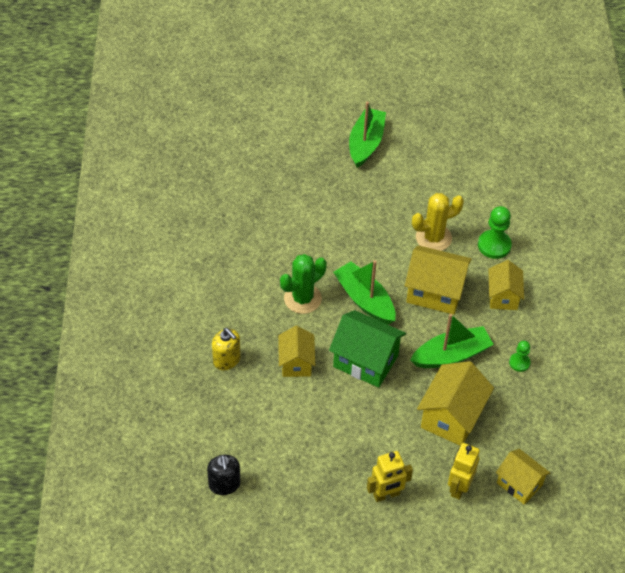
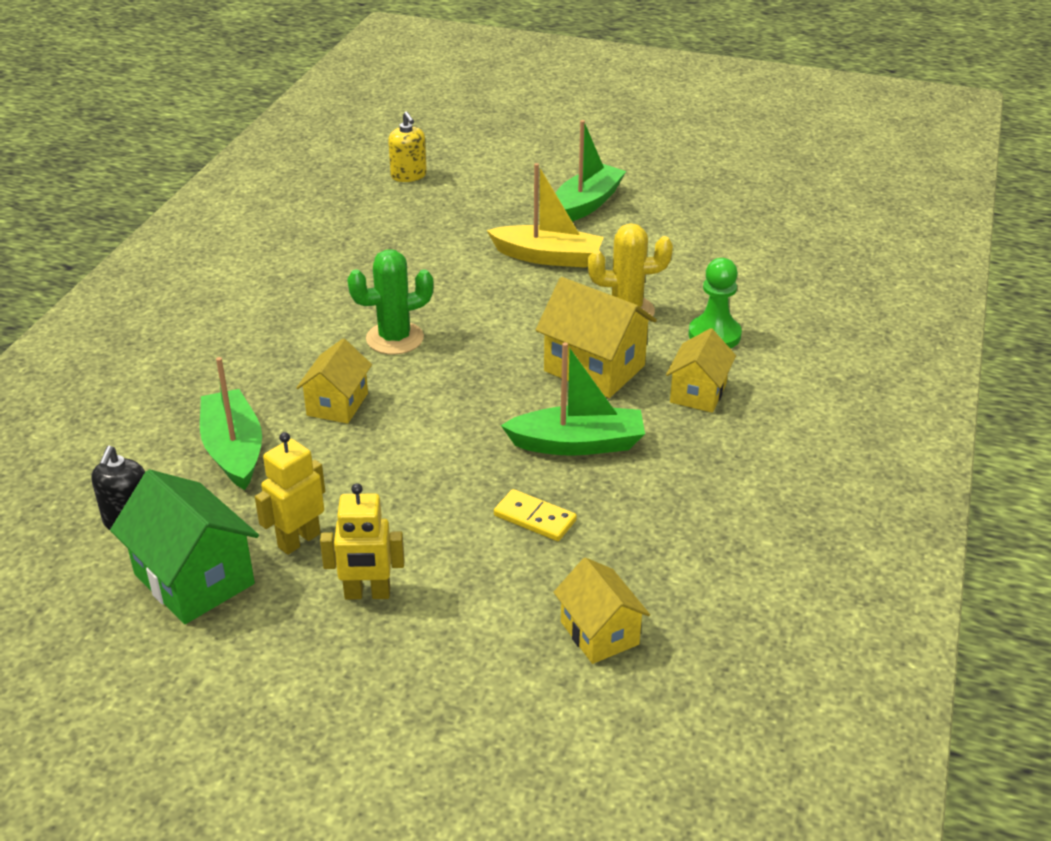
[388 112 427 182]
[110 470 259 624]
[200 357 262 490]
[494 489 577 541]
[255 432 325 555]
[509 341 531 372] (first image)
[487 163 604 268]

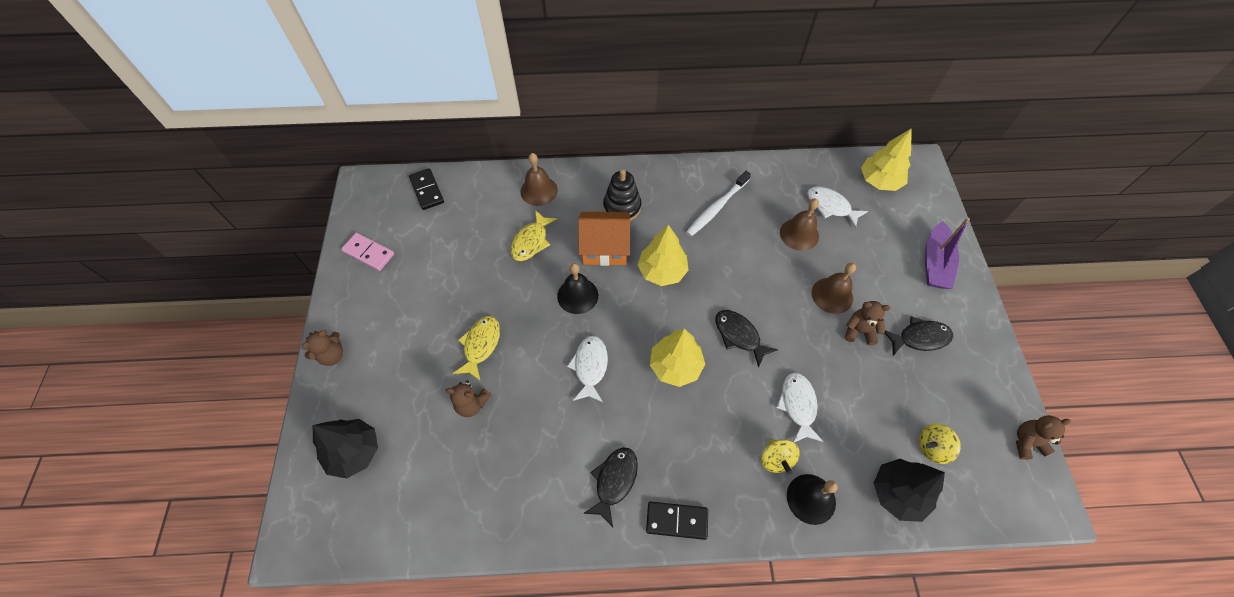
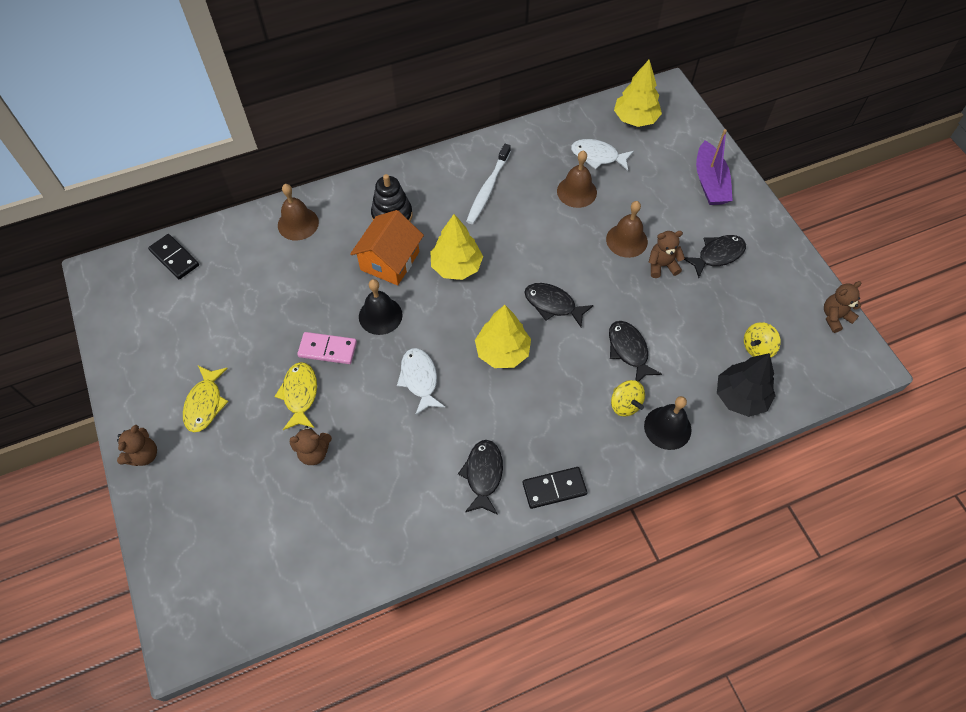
[313 419 378 478] (first image)
[297 332 357 364]
[183 366 229 432]
[350 210 424 286]
[609 321 662 382]

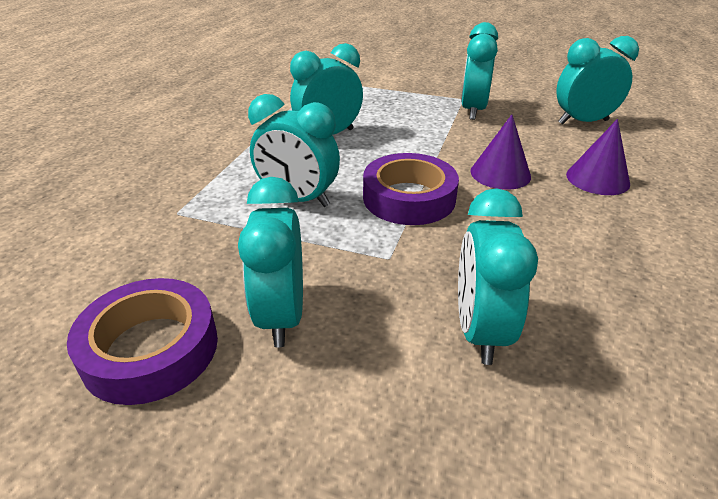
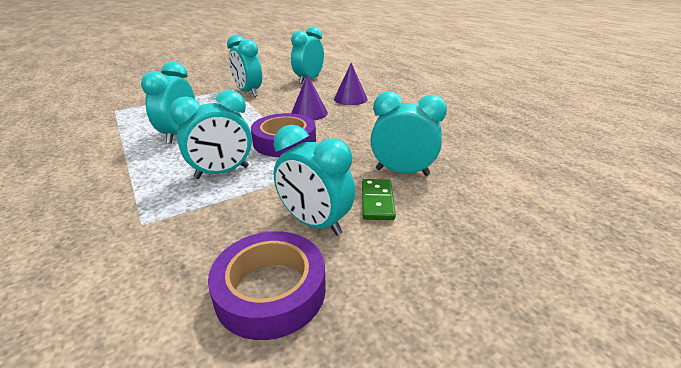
[371 91 447 176]
[362 179 396 220]

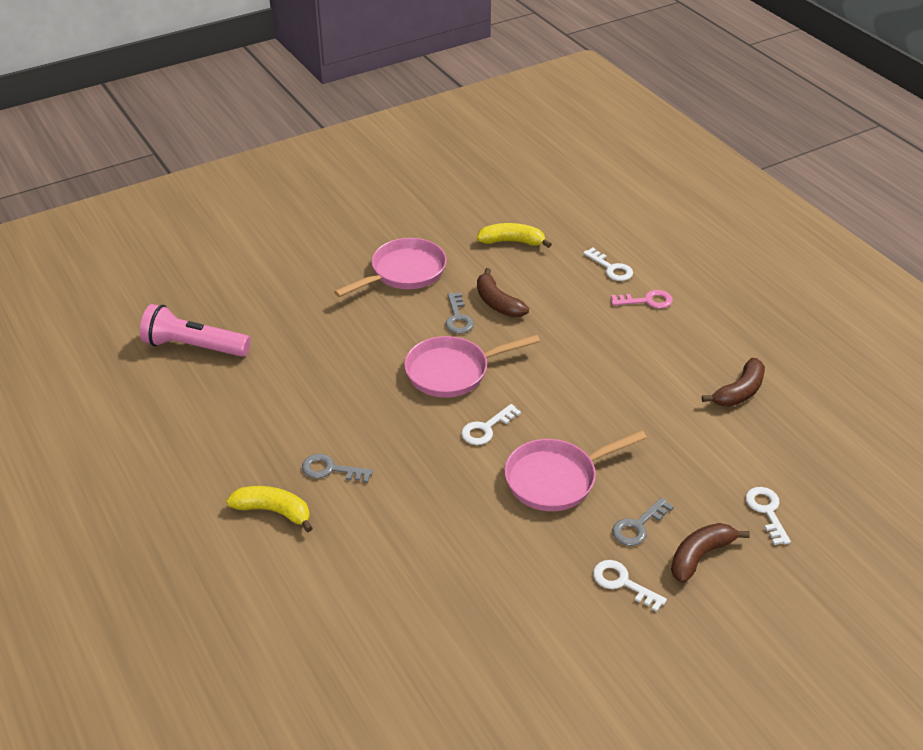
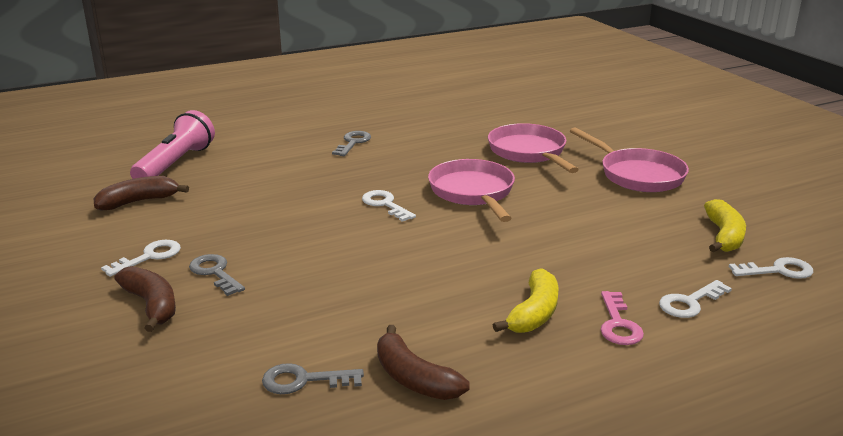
[130 110 215 179]
[493 268 559 333]
[262 363 364 394]
[94 176 189 211]
[488 123 579 173]
[729 257 813 279]

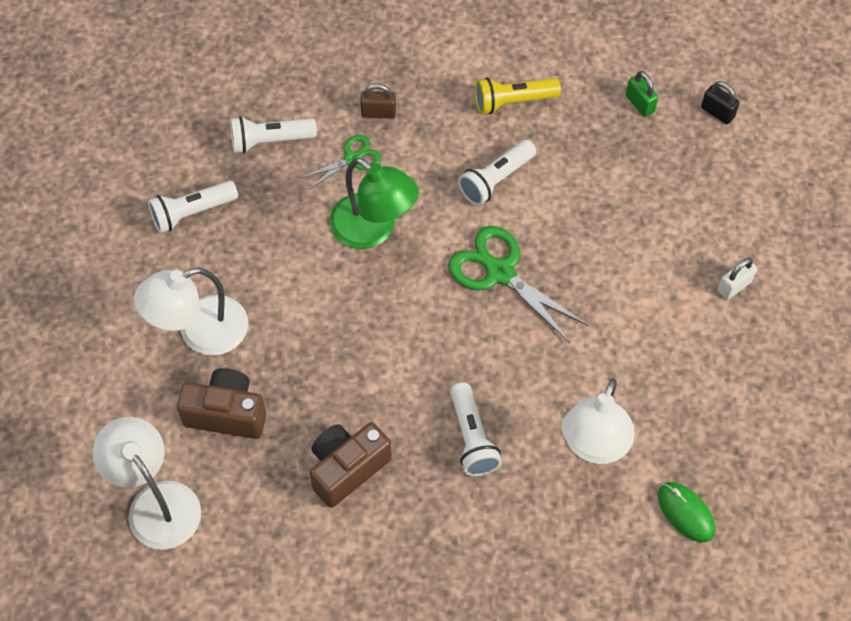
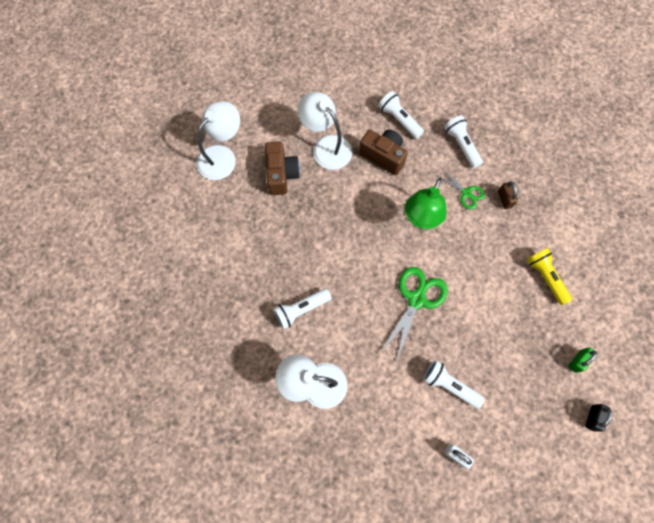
[359 129 408 175]
[423 360 485 409]
[658 482 715 542] (first image)

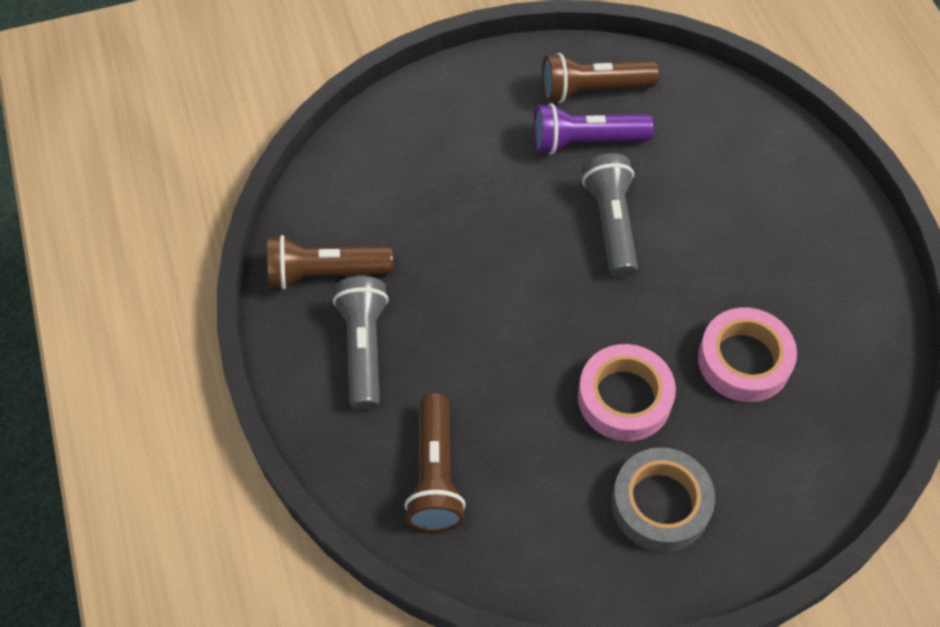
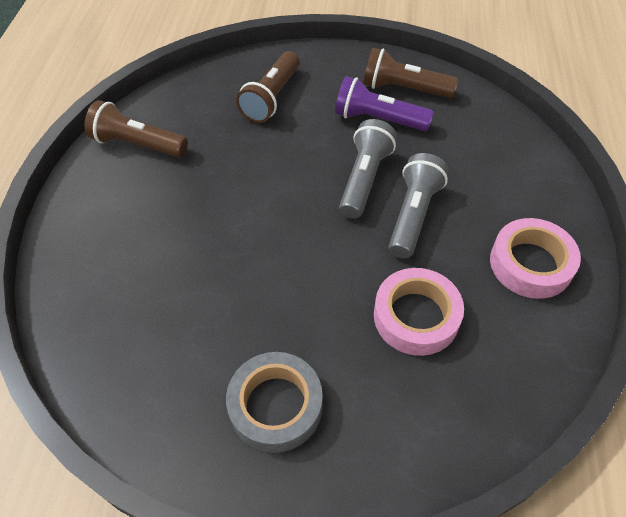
[388 153 449 259]
[236 51 300 123]
[490 218 581 299]

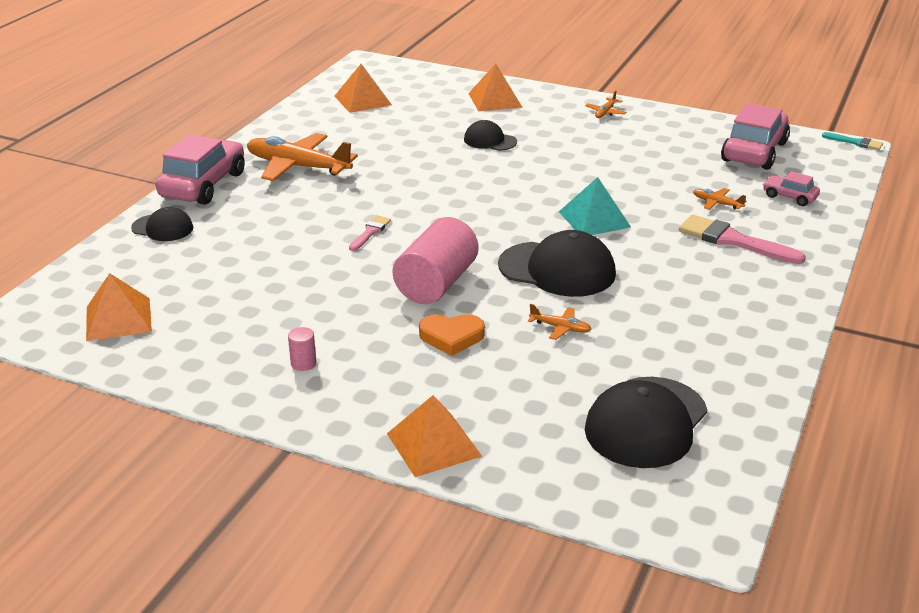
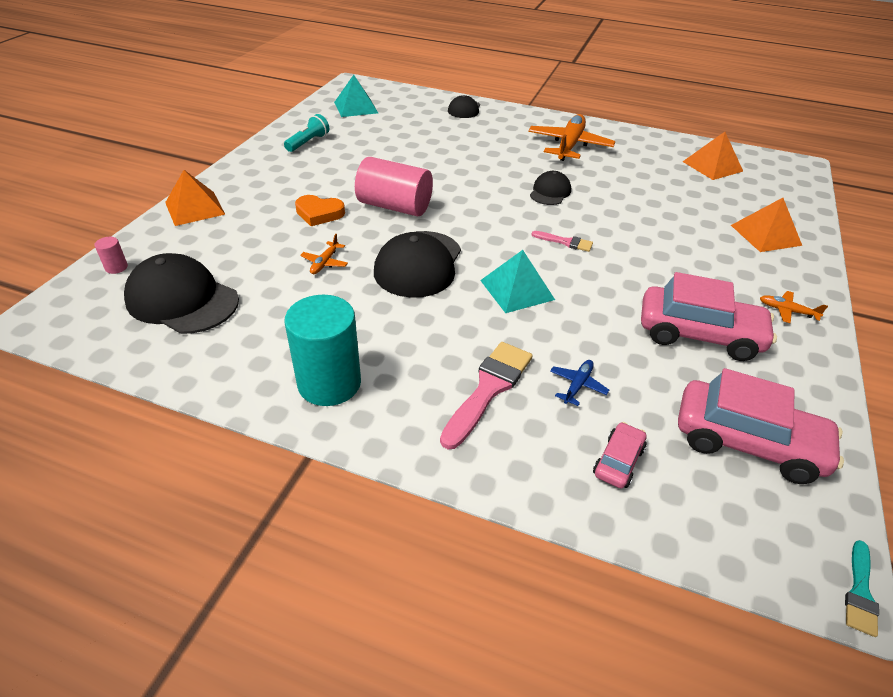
[334 75 378 117]
[641 272 777 361]
[94 237 128 274]
[531 231 593 252]
[295 195 345 226]
[530 171 571 205]
[550 360 609 406]
[284 114 329 152]
[284 295 361 406]

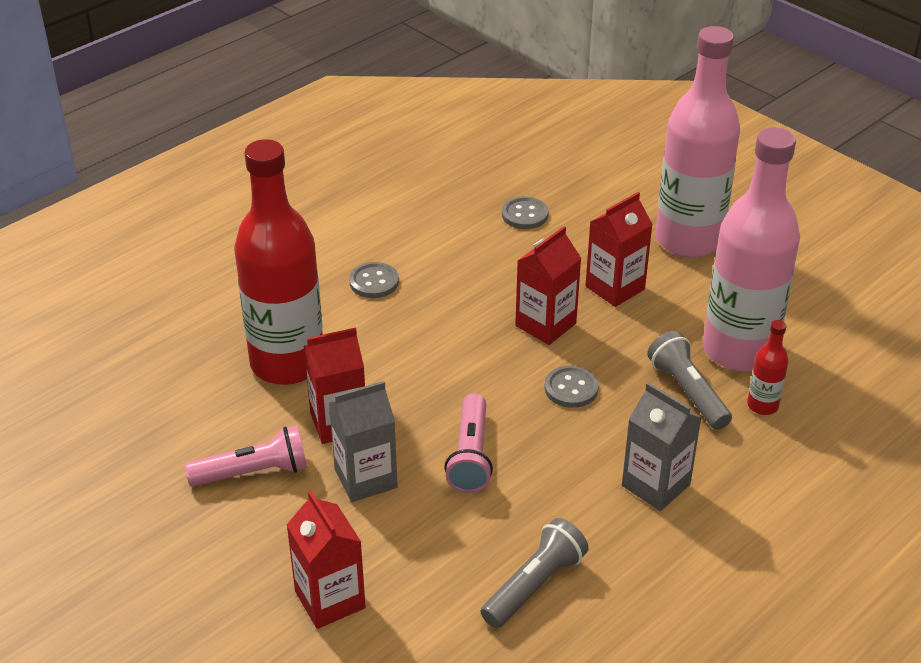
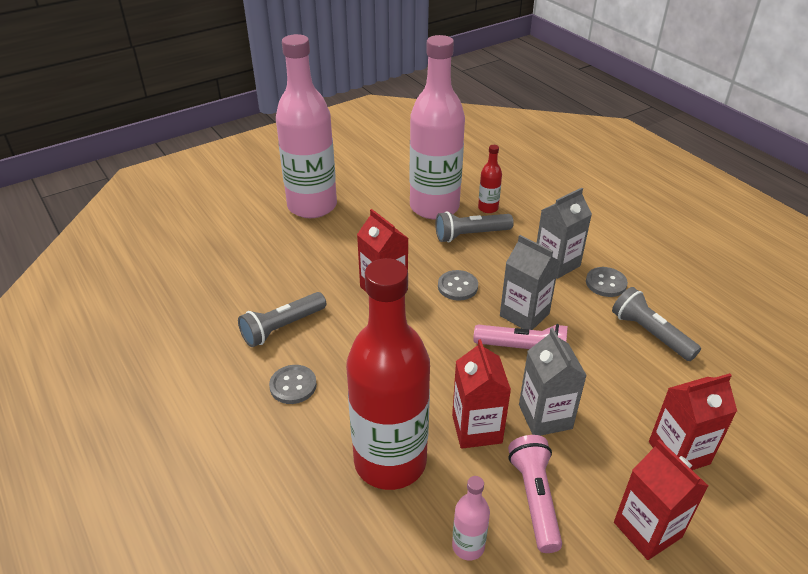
[586 267 628 297]
[614 439 708 560]
[238 292 326 347]
[452 476 490 561]
[500 235 559 330]

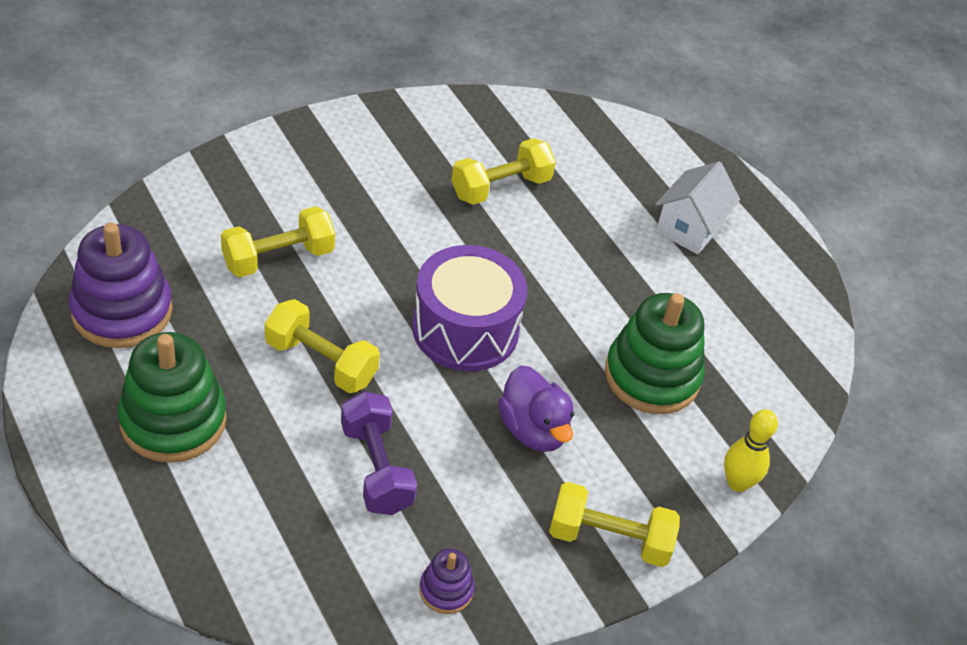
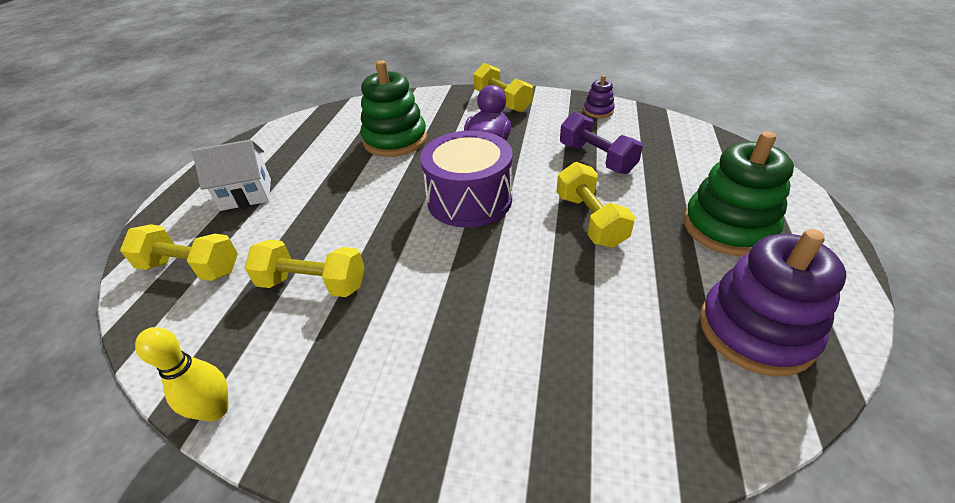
[120 224 238 281]
[560 112 643 174]
[135 327 228 422]

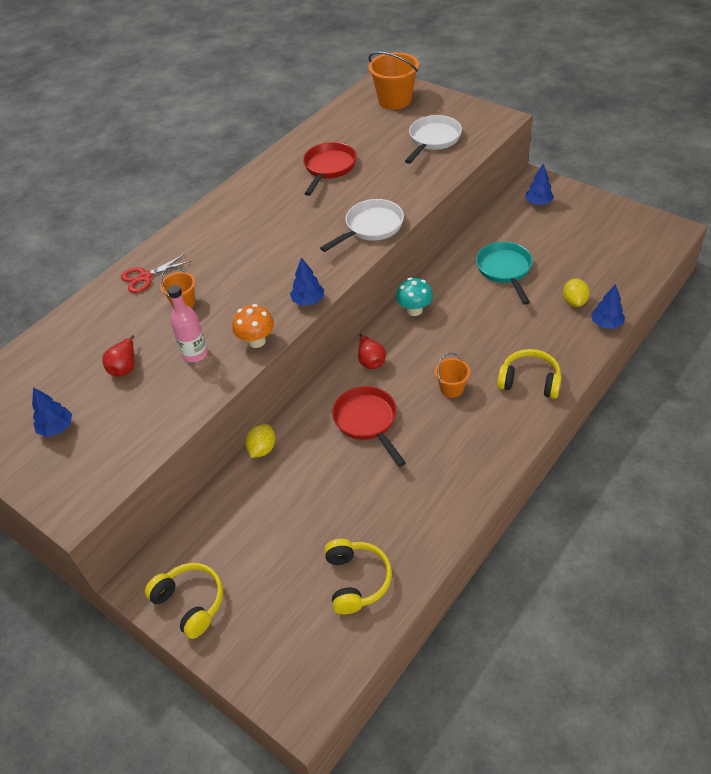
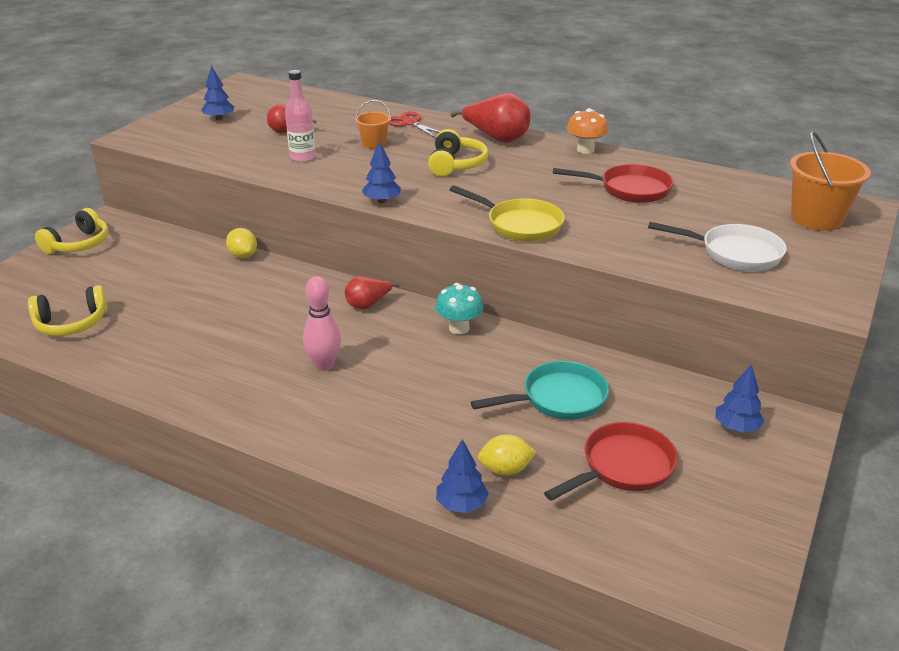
[567 108 608 154]
[226 228 257 258]
[450 185 565 242]
[544 422 678 501]
[303 276 341 371]
[428 129 488 177]
[451 93 530 143]

